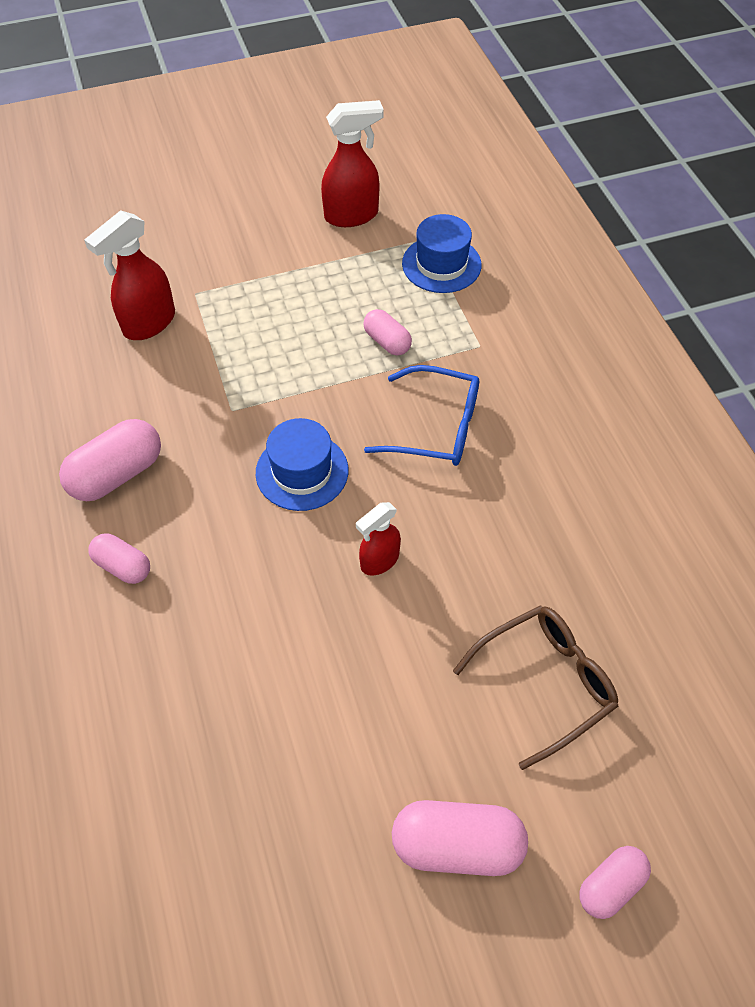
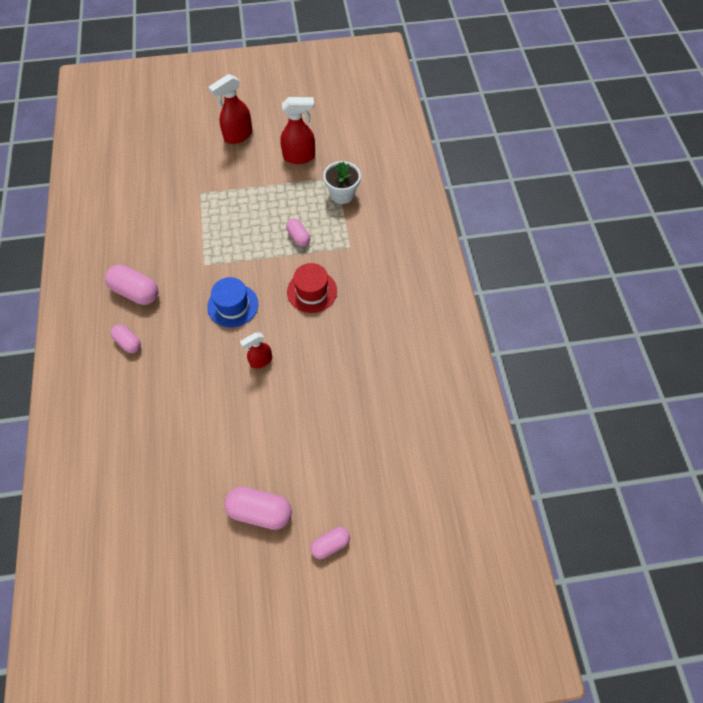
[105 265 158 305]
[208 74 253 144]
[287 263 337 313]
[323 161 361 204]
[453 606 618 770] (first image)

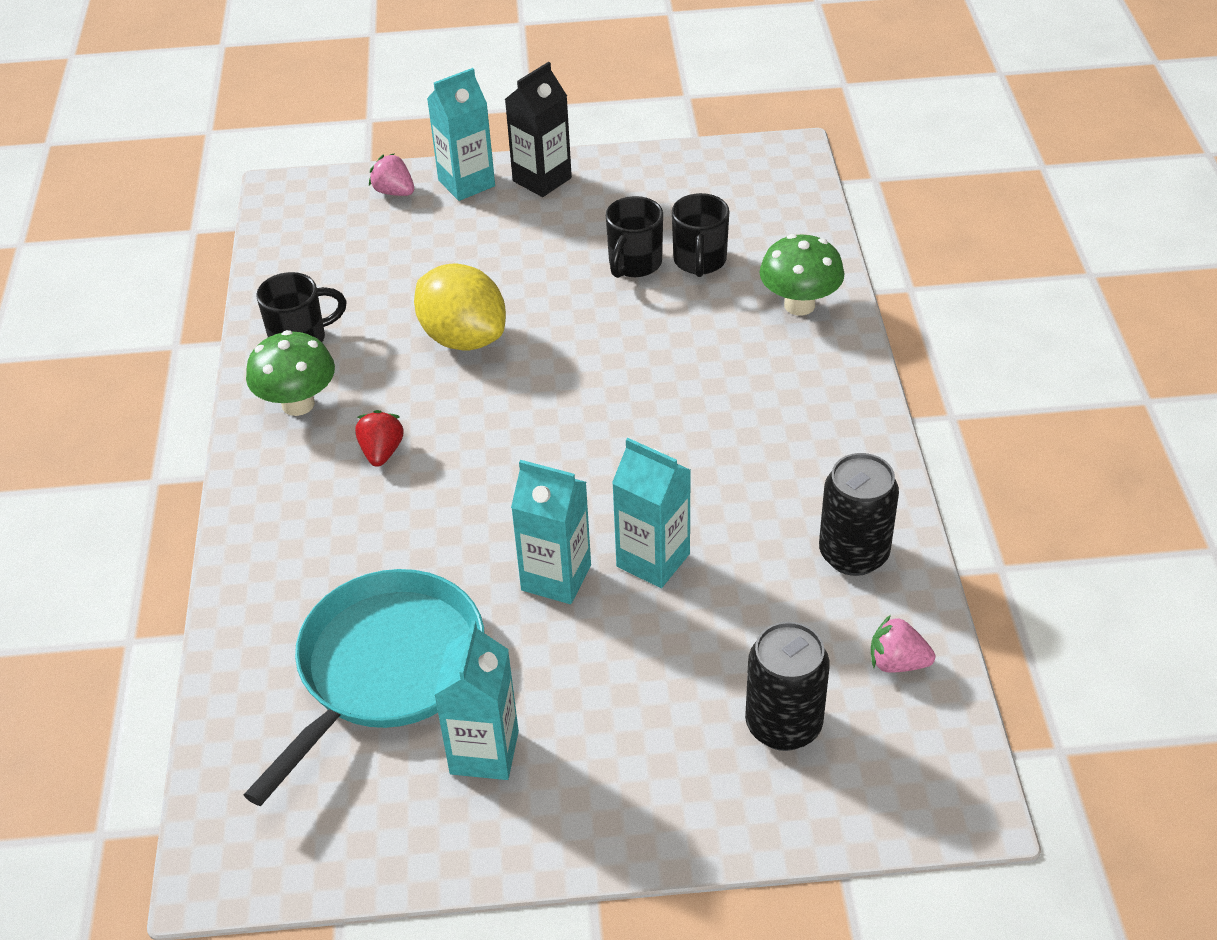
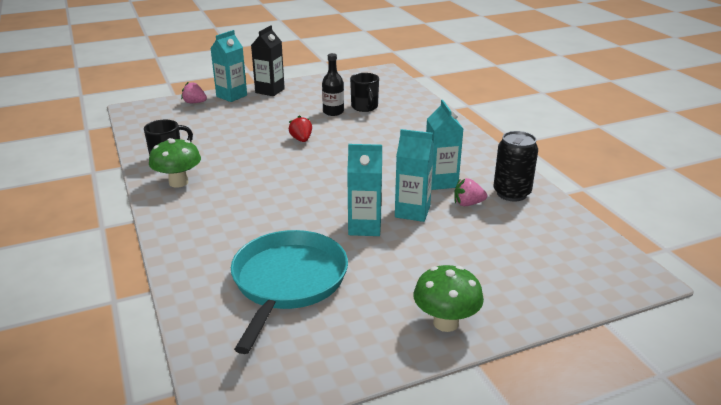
[289 115 312 142]
[414 264 506 351] (first image)
[426 100 463 190]
[322 53 344 116]
[745 621 830 751] (first image)
[414 265 484 332]
[454 178 487 206]

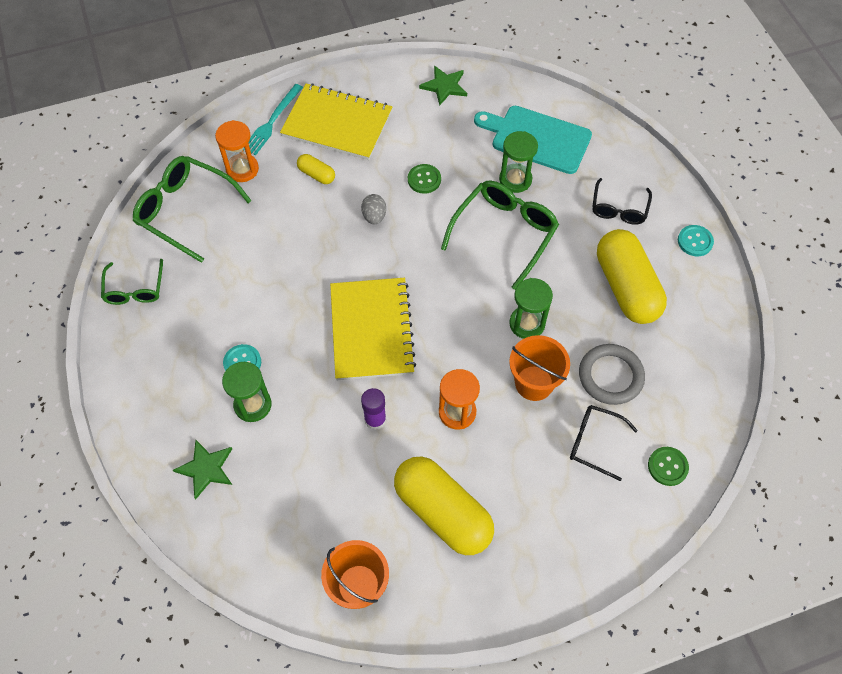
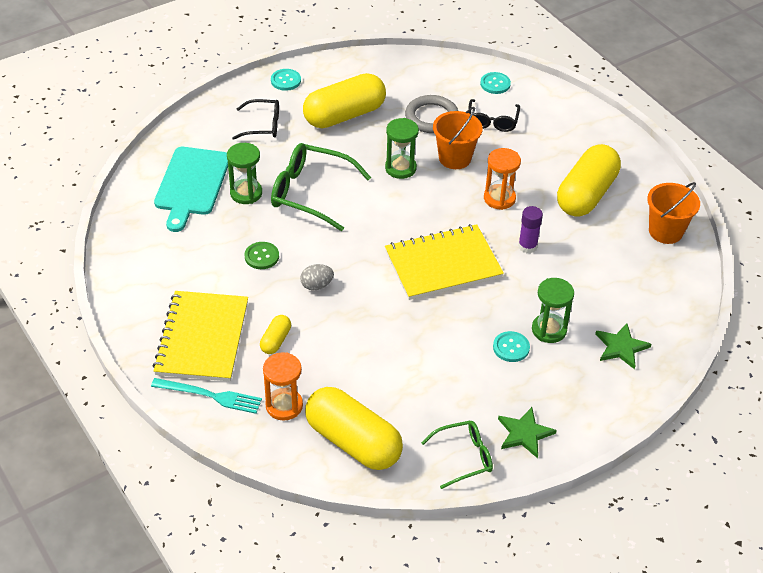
[305 387 403 470]
[498 407 557 458]
[480 72 511 94]

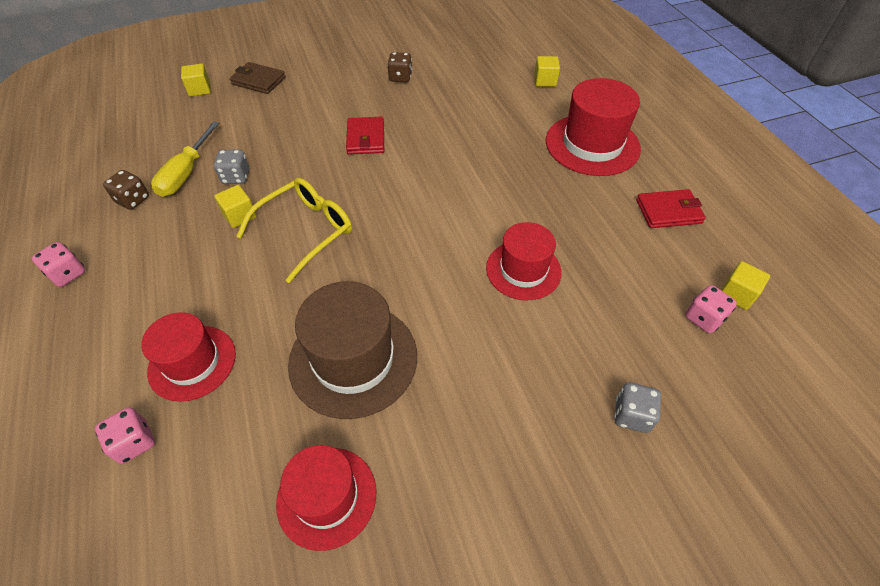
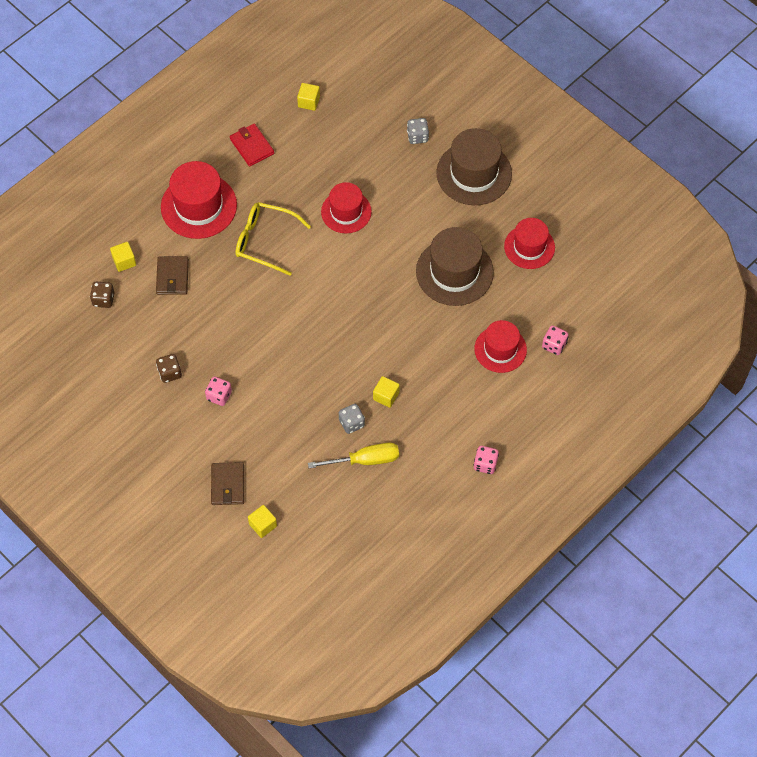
[90 282 114 308]
[235 202 311 276]
[346 117 384 155] (first image)
[205 377 232 406]
[156 256 189 295]
[436 128 512 205]

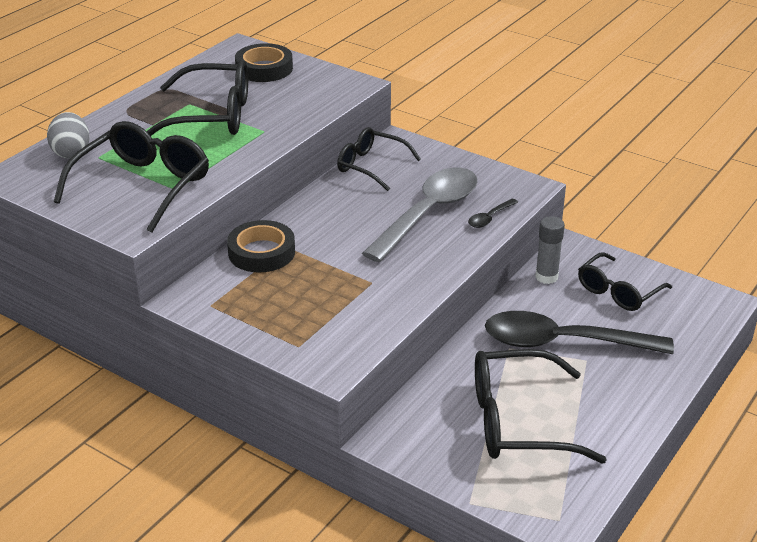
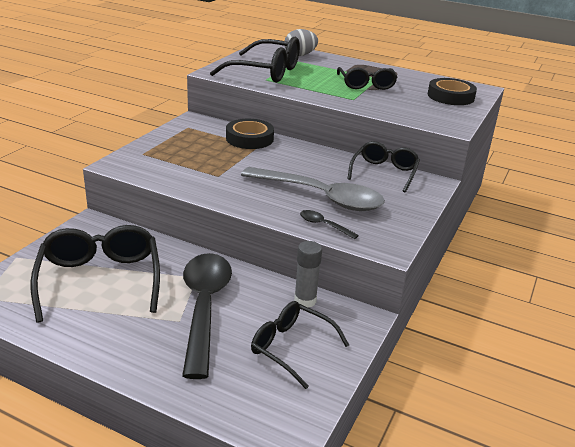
[337 67 397 90]

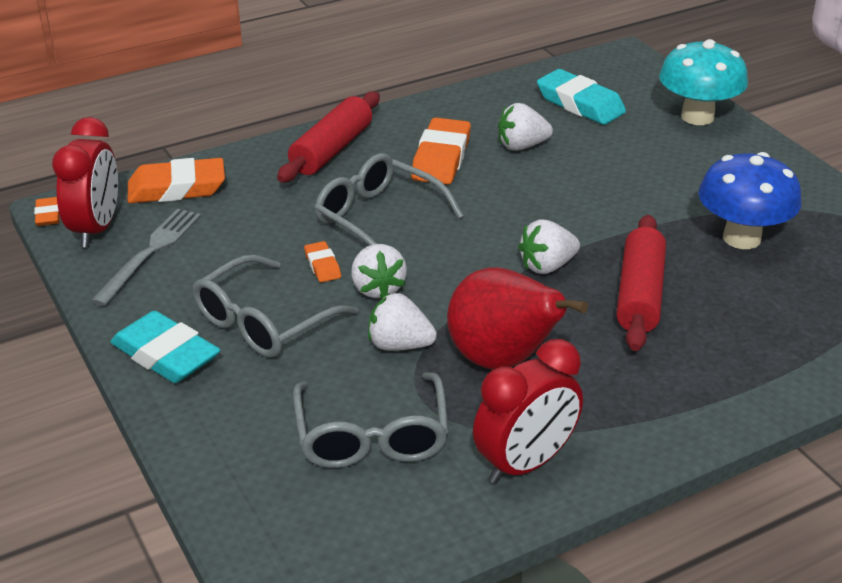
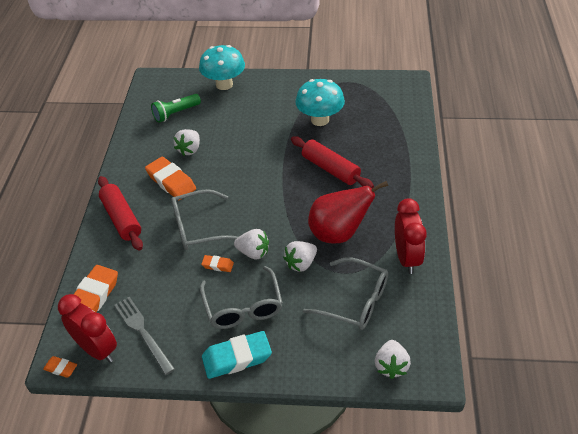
[375 340 411 379]
[151 94 201 123]
[295 79 345 126]

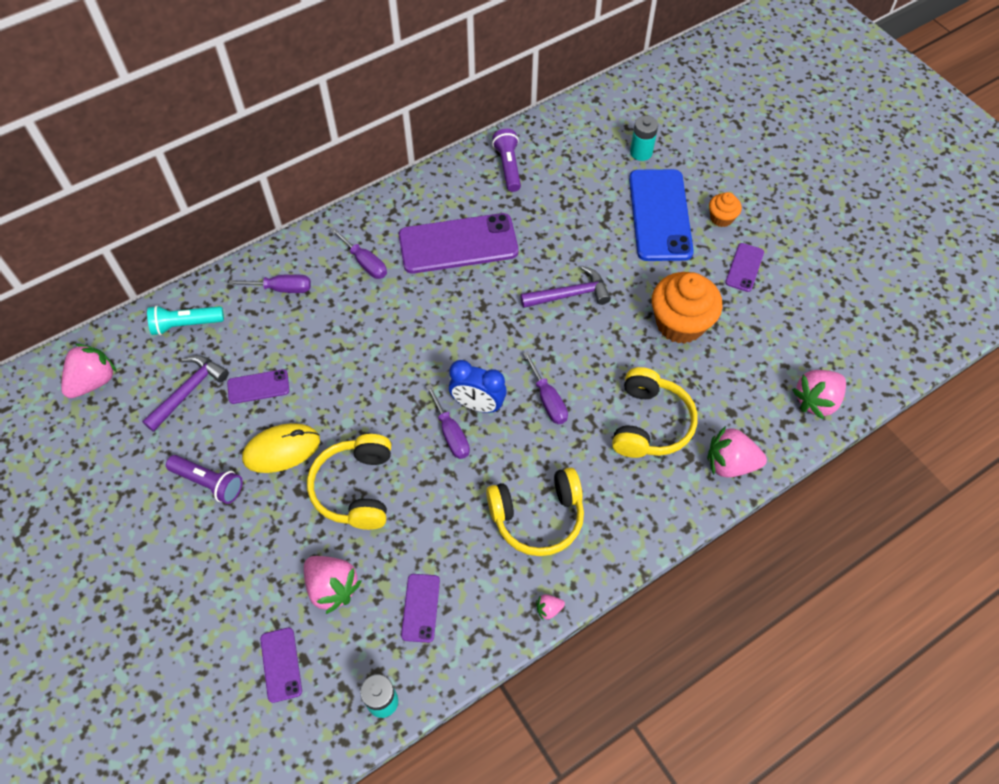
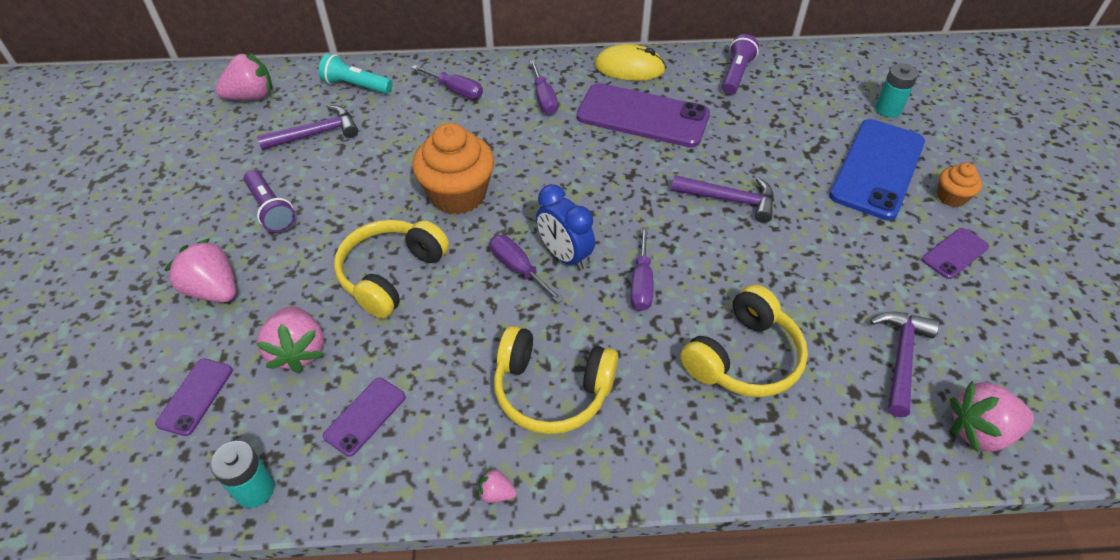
[227 369 289 404] (first image)
[594 44 666 81]
[490 235 564 303]
[412 123 494 215]
[165 238 236 302]
[870 312 939 417]

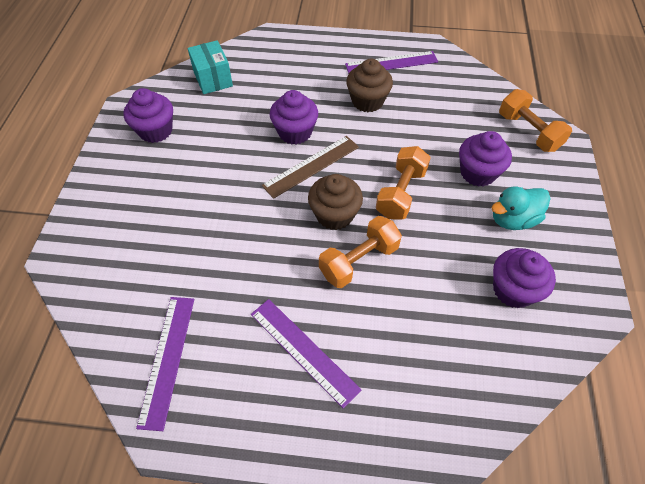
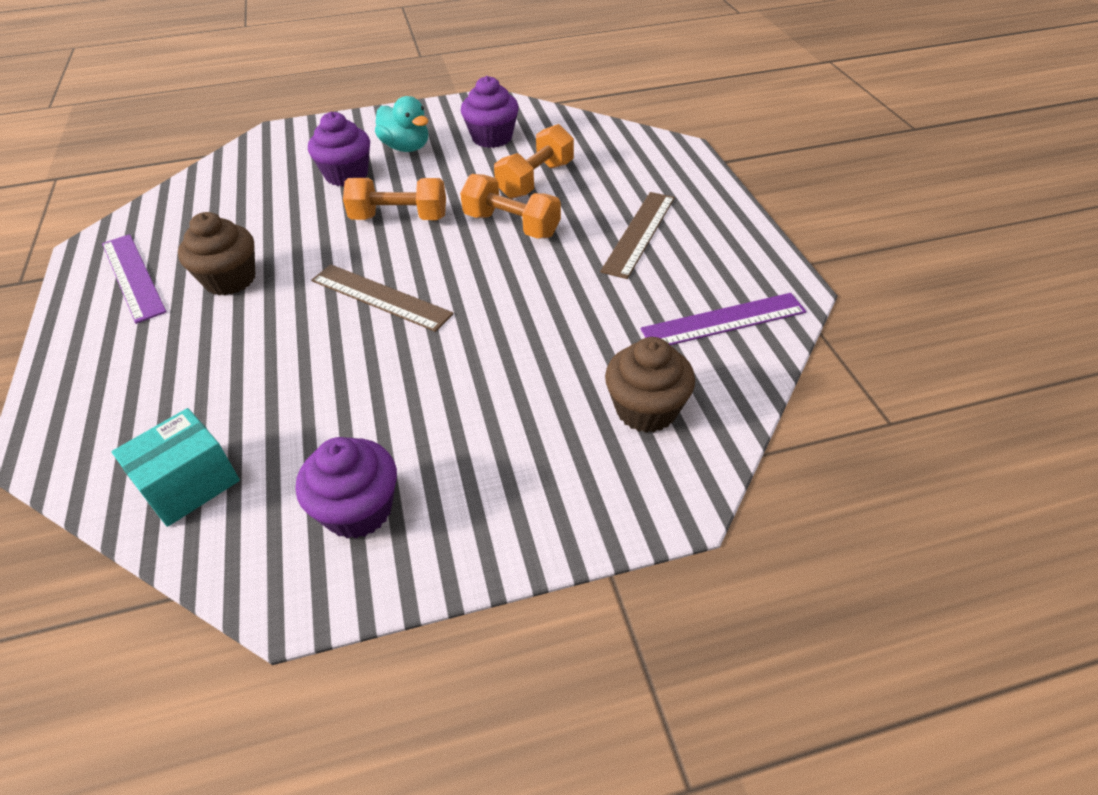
[600 192 675 279]
[270 90 318 144] (first image)
[605 337 695 433]
[494 124 574 199]

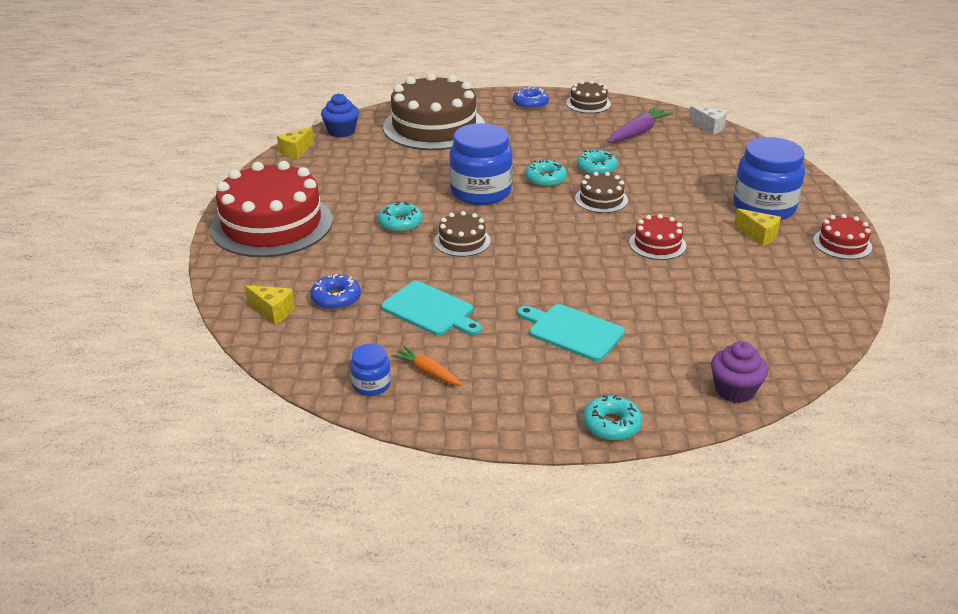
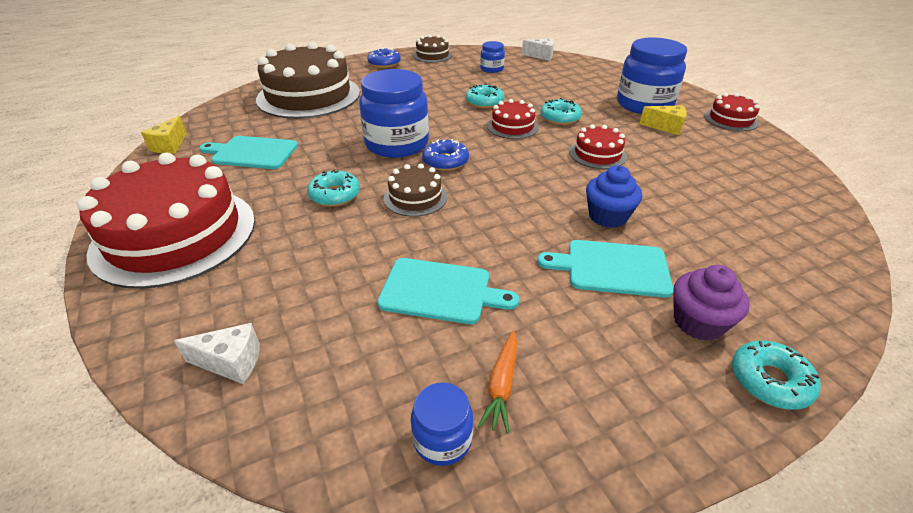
[174 323 260 384]
[422 139 469 171]
[586 165 642 228]
[478 331 517 434]
[540 98 582 125]
[487 99 539 139]
[480 41 505 73]
[673 265 749 341]
[199 136 298 169]

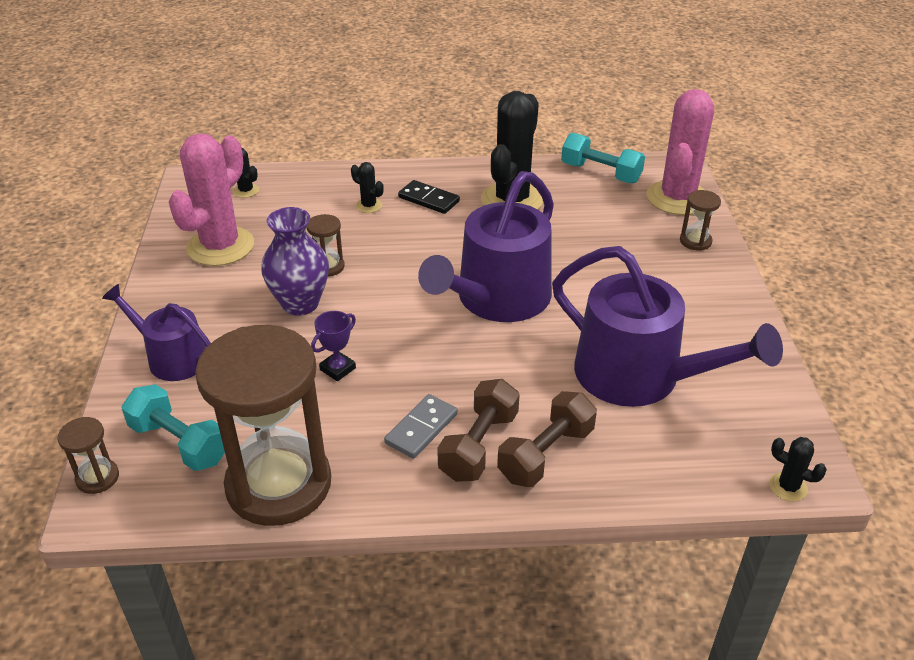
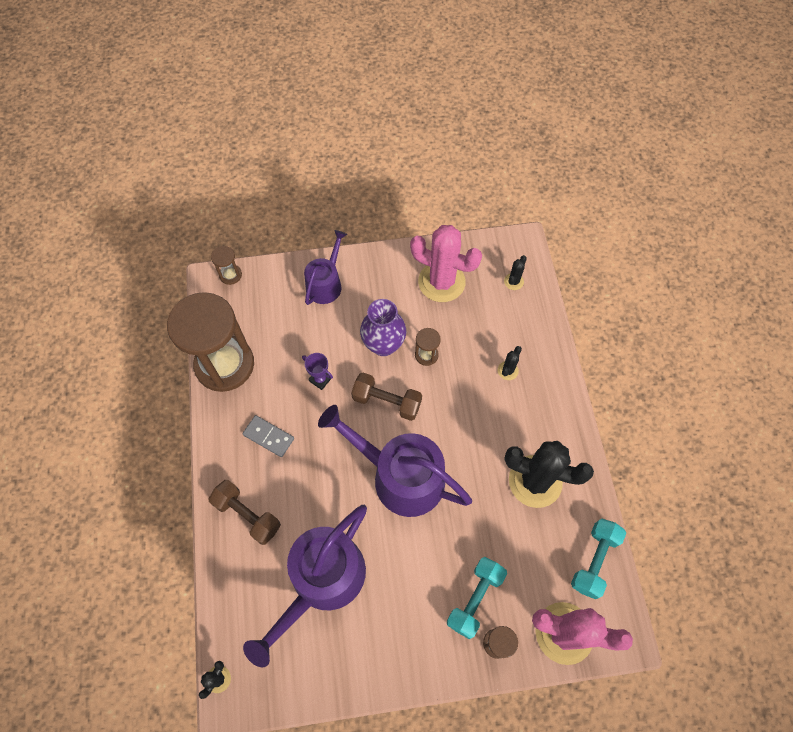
[447 557 507 639]
[398 180 460 214] (first image)
[351 373 422 421]

